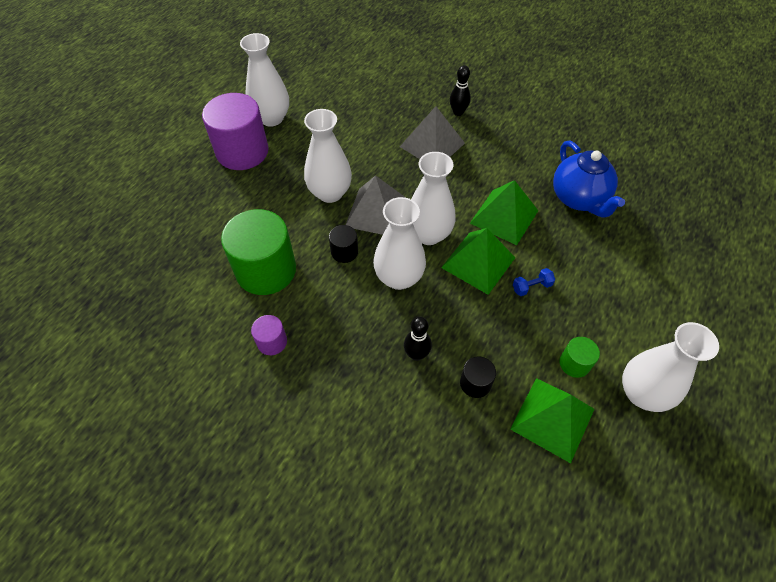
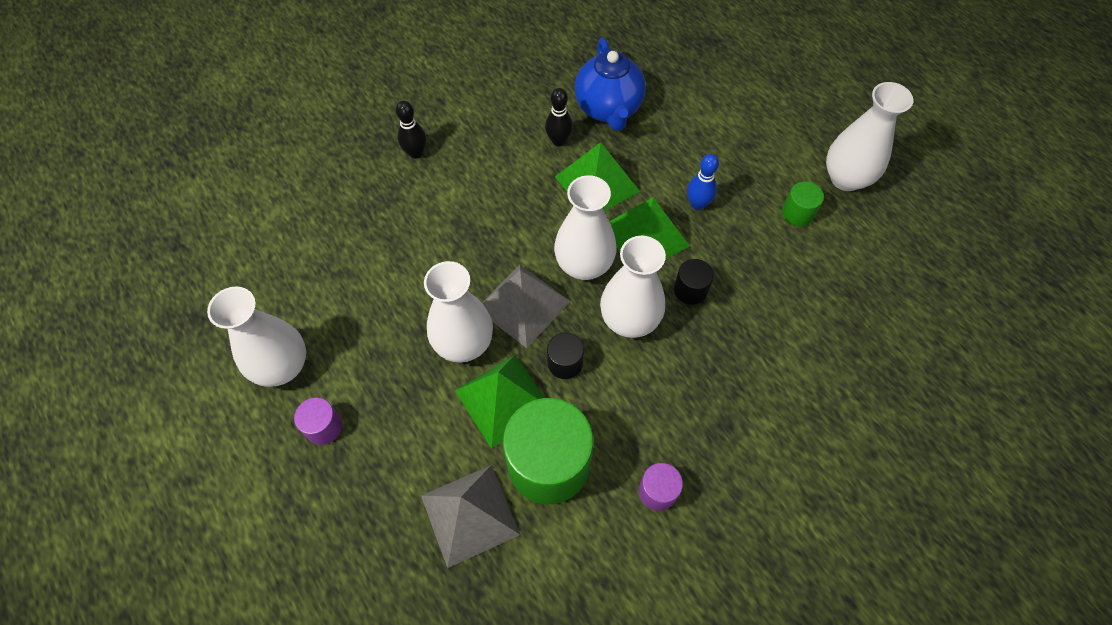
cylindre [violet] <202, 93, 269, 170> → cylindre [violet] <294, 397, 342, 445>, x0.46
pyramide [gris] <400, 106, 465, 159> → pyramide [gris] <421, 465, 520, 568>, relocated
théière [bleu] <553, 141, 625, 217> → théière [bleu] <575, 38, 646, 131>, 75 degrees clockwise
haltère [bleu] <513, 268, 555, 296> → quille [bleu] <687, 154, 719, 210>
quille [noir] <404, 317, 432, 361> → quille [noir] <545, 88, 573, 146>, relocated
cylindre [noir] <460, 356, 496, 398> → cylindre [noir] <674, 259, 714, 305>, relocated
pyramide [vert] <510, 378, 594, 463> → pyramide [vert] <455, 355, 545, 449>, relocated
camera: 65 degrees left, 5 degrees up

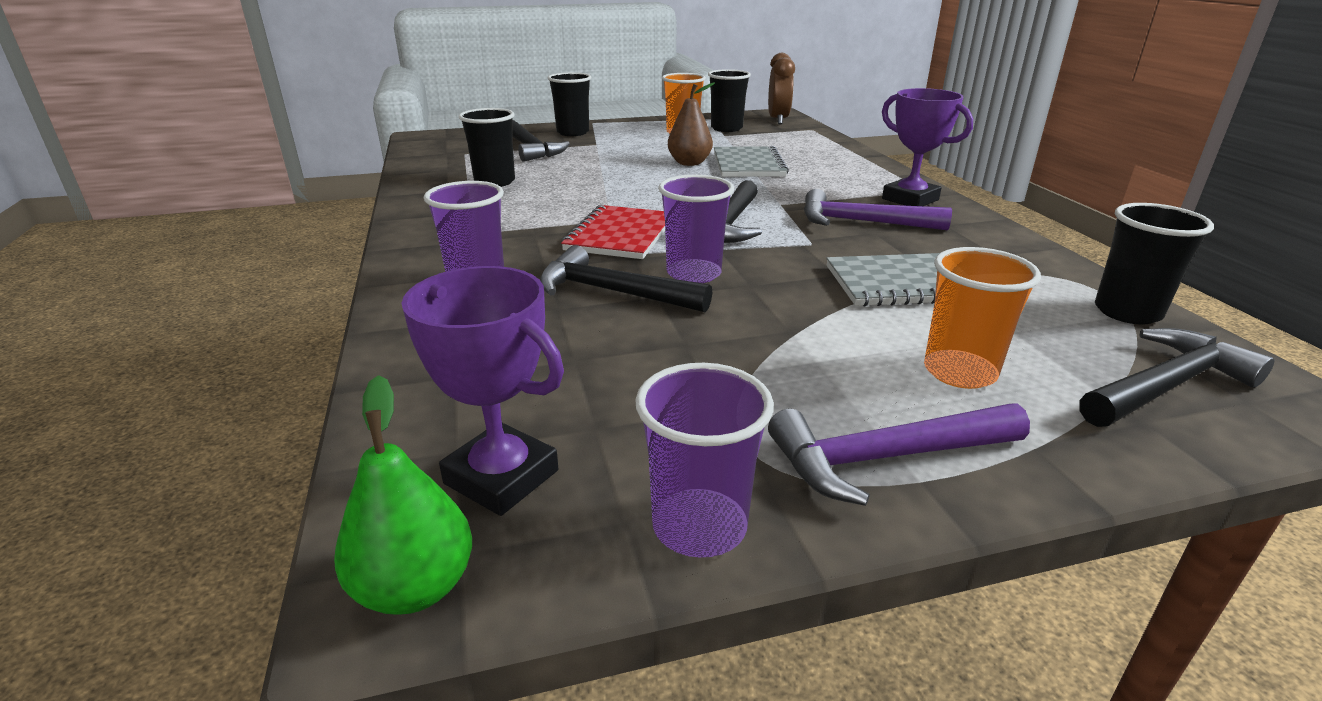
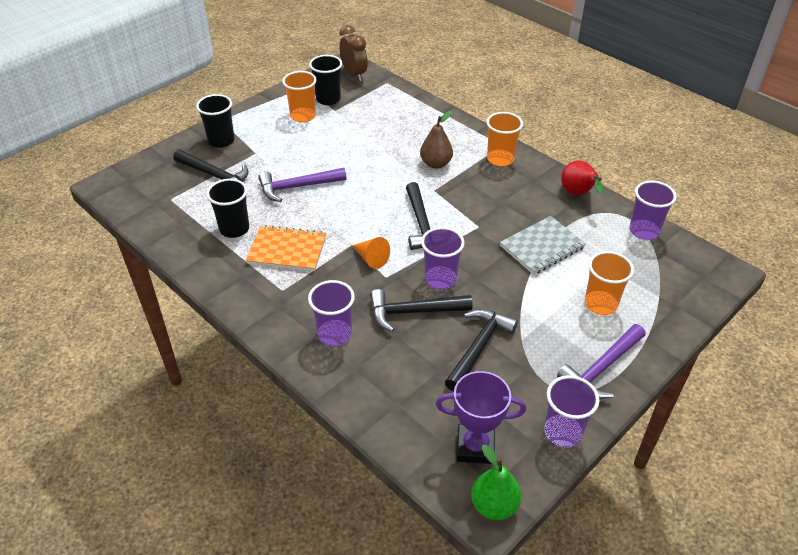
poire [marron] <668, 82, 715, 166> → poire [marron] <420, 111, 453, 169>, relocated
trophée [violet] <882, 88, 973, 206> → gobelet [orange] <486, 112, 523, 166>
carnet [gris] <714, 146, 789, 177> → -
marteau [violet] <804, 189, 952, 230> → marteau [violet] <258, 168, 347, 202>, relocated
gobelet [noir] <1095, 203, 1214, 325> → gobelet [violet] <629, 181, 677, 240>
carnet [rouge] <561, 205, 665, 259> → cône [orange] <352, 237, 390, 269>
marteau [noir] <1079, 328, 1275, 427> → marteau [noir] <445, 309, 518, 391>, relocated
- → poire [rouge] <561, 161, 604, 195>
- → carnet [orange] <246, 225, 327, 271>
camera: 30 degrees left, 15 degrees up

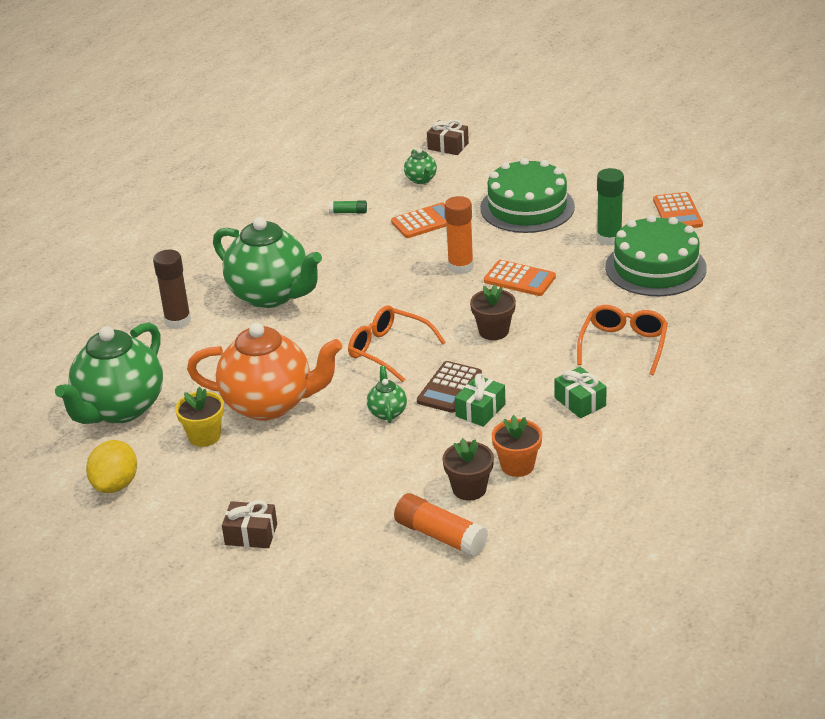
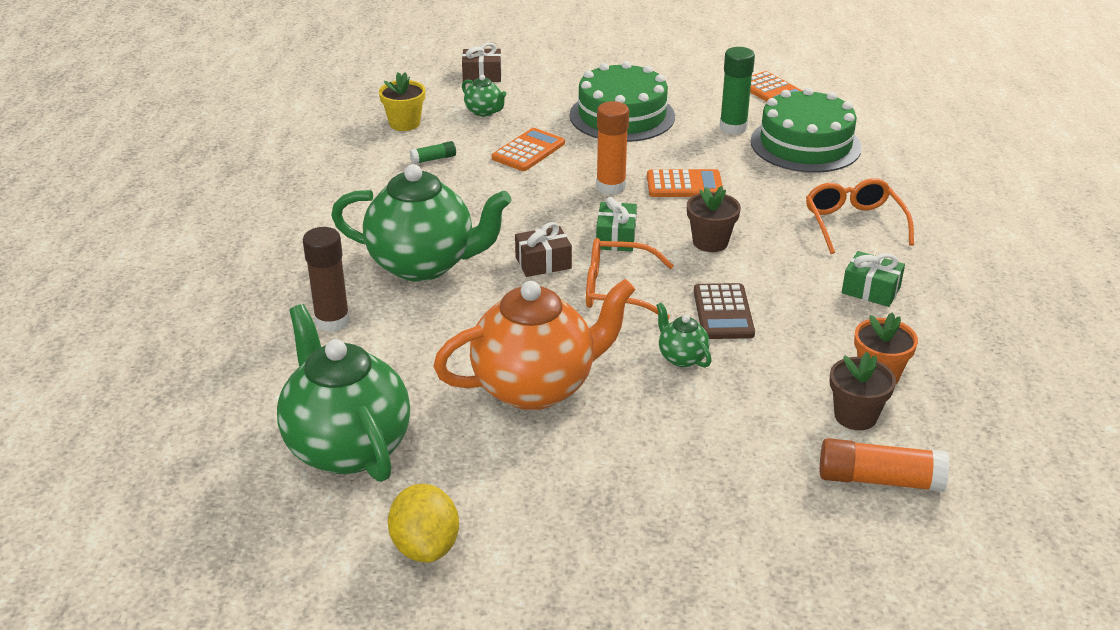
théière [vert] <55, 322, 163, 424> → théière [vert] <277, 304, 410, 482>, 150 degrees clockwise
cadeau [vert] <455, 373, 506, 427> → cadeau [vert] <596, 197, 637, 252>, relocated
pot de fleurs [jaune] <175, 387, 224, 447> → pot de fleurs [jaune] <379, 72, 425, 131>, relocated
cadeau [marron] <222, 500, 277, 548> → cadeau [marron] <515, 222, 572, 277>, relocated
camera: 30 degrees left, 0 degrees up

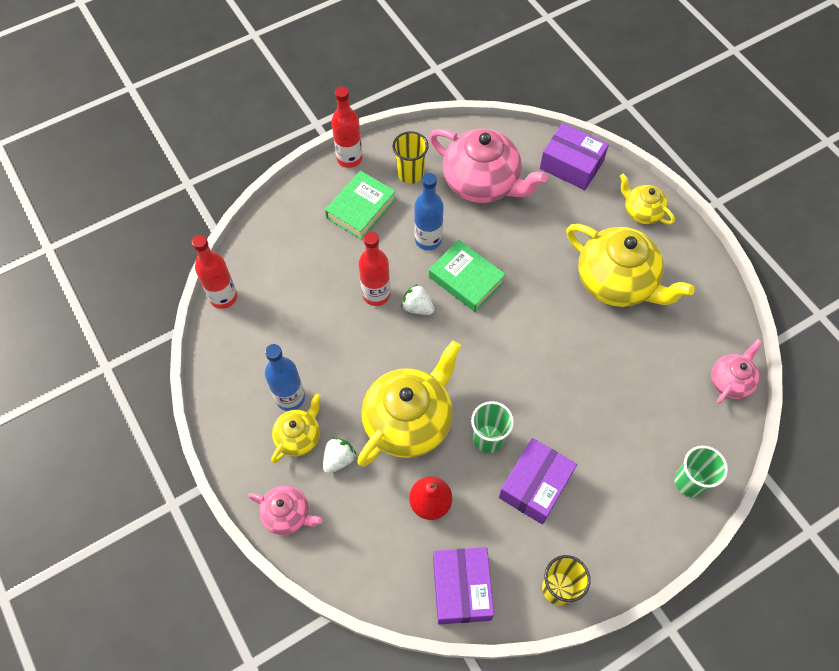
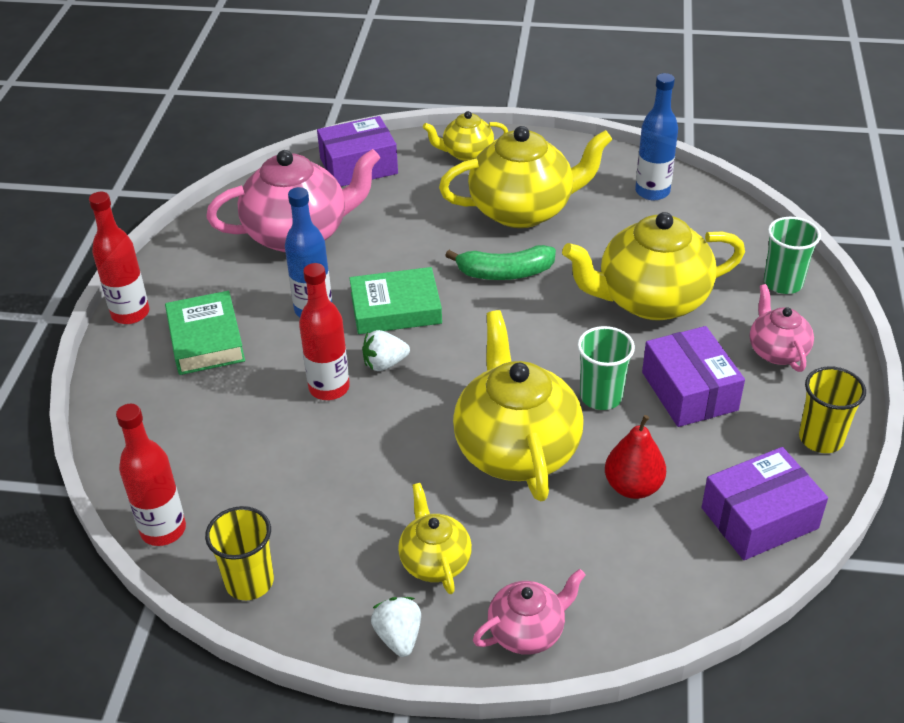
gobelet [jaune] <393, 131, 429, 184> → gobelet [jaune] <205, 506, 274, 600>, relocated
théière [rose] <711, 339, 762, 404> → théière [rose] <750, 284, 814, 372>, relocated
bouteille [bleu] <265, 344, 305, 411> → bouteille [bleu] <635, 73, 678, 200>, relocated
fraise [blanc] <323, 437, 357, 474> → fraise [blanc] <371, 597, 421, 657>, relocated
boîte [violet] <433, 547, 494, 625> → boîte [violet] <702, 447, 828, 560>, 60 degrees counterclockwise
- → théière [jaune] <562, 212, 745, 321>
- → banane [vert] <445, 245, 556, 280>
camera: 50 degrees left, 20 degrees down

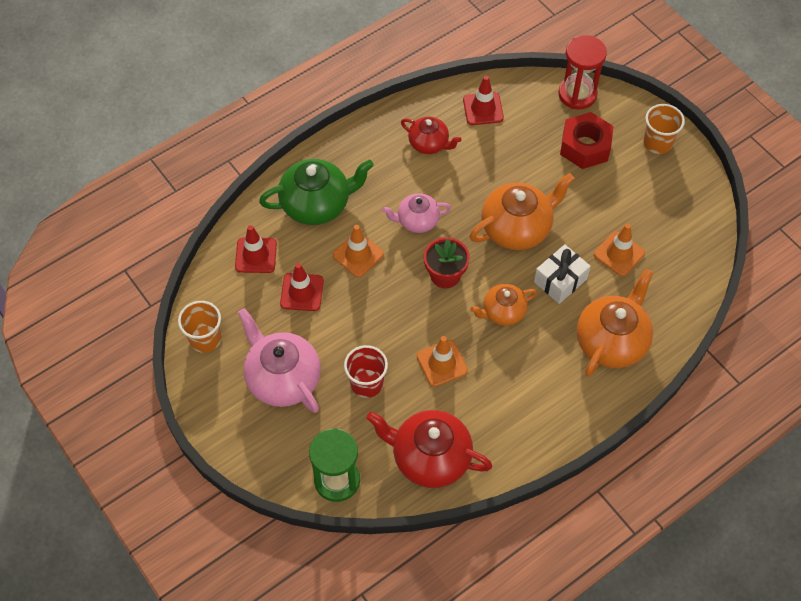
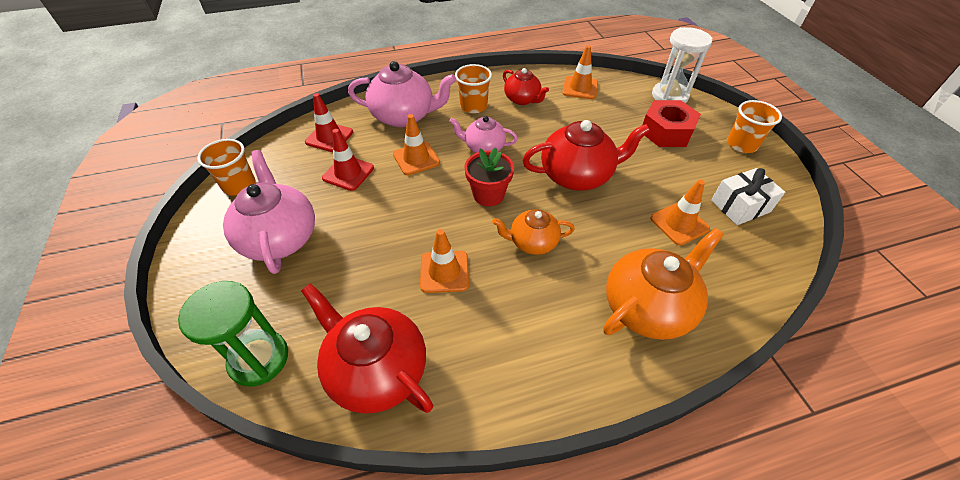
sablier [rouge] <558, 35, 607, 109> → sablier [blanc] <652, 27, 712, 103>
cône de chantier [rouge] <463, 76, 504, 125> → cône de chantier [orange] <562, 45, 598, 99>
théière [vert] <259, 159, 374, 225> → théière [rose] <348, 61, 456, 127>
théière [orange] <469, 173, 575, 250> → théière [rouge] <523, 120, 650, 191>
cadeau [blanc] <534, 244, 591, 304> → cadeau [blanc] <711, 168, 785, 225>, relocated
gobelet [rouge] <344, 345, 388, 398> → -
- → gobelet [orange] <455, 64, 492, 114>
camera: 20 degrees right, 10 degrees down

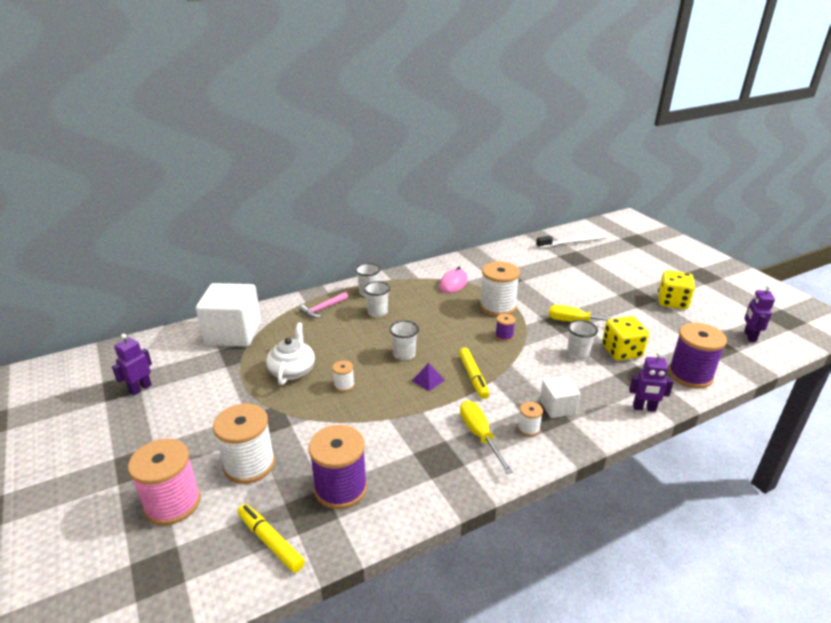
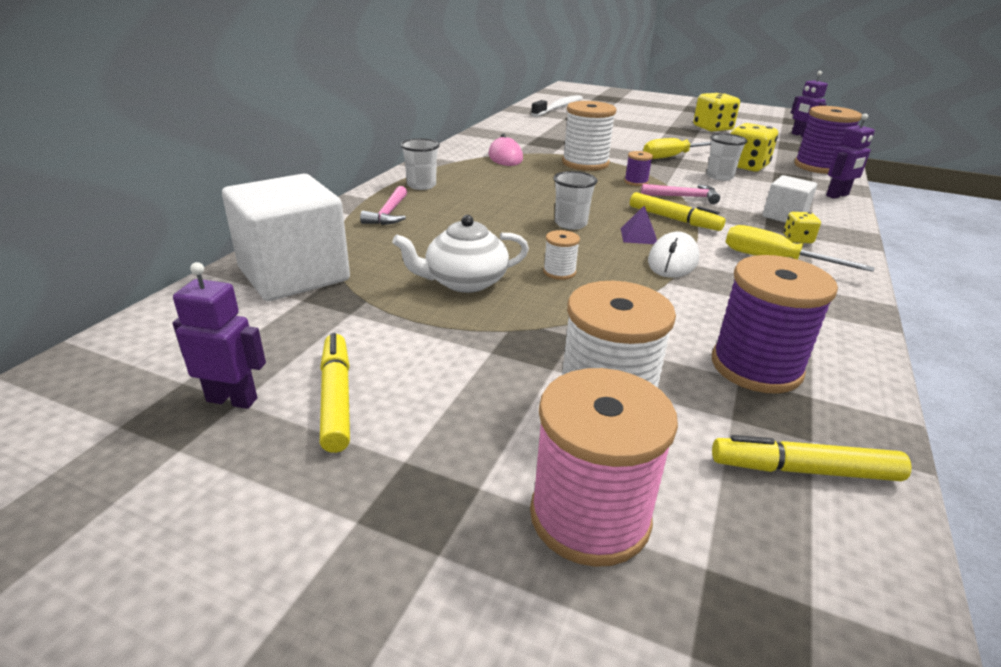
gobelet [blanc] <364, 281, 390, 317> → -
théière [blanc] <266, 322, 315, 385> → théière [blanc] <392, 215, 529, 293>, 75 degrees counterclockwise
robot [violet] <112, 334, 152, 396> → robot [violet] <172, 262, 266, 409>, 105 degrees clockwise
bobine [blanc] <518, 402, 543, 436> → dé [jaune] <783, 212, 821, 243>
- → marteau [rose] <641, 184, 720, 204>
- → souris [blanc] <648, 231, 699, 278>
- → feutre [jaune] <320, 333, 350, 453>
camera: 40 degrees left, 0 degrees up

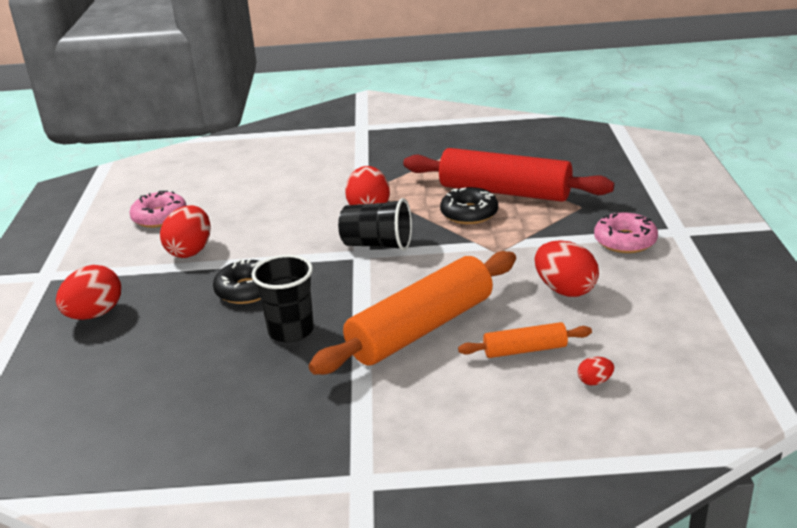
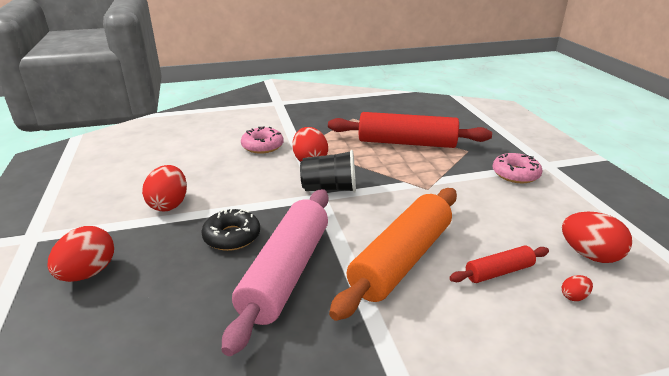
beignet [noir] <440, 187, 498, 224> → -
beignet [rose] <129, 191, 187, 228> → beignet [rose] <241, 127, 284, 154>, relocated
œuf [rouge] <535, 241, 599, 297> → œuf [rouge] <562, 212, 632, 263>, relocated
gobelet [noir] <252, 255, 314, 343> → rouleau à pâtisserie [rose] <222, 189, 329, 356>
rouleau à pâtisserie [orange] <458, 322, 592, 358> → rouleau à pâtisserie [rouge] <449, 246, 549, 283>
camera: 15 degrees left, 0 degrees up

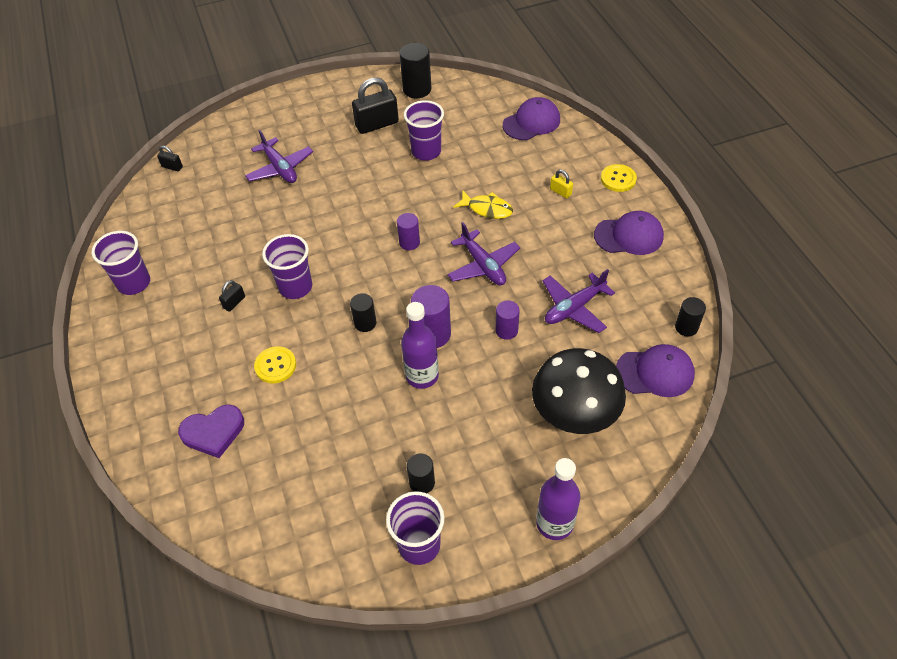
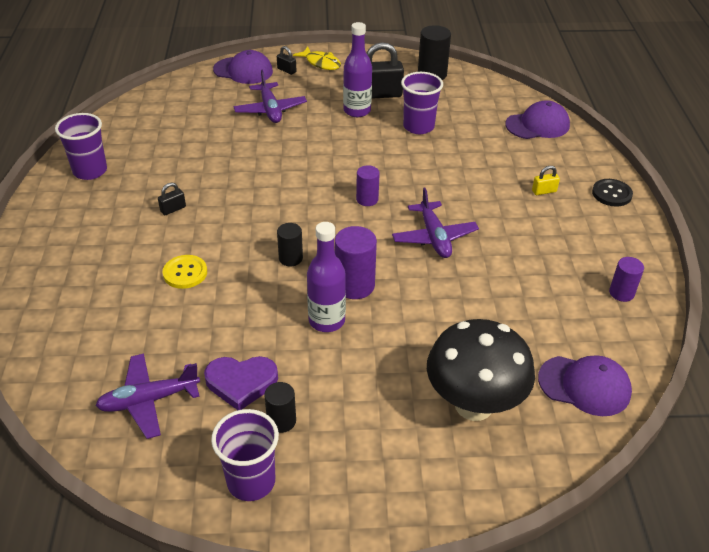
cadenas [noir] <157, 146, 183, 171> → cadenas [noir] <277, 46, 296, 75>, relocated
bouton [jaune] <601, 164, 637, 192> → bouton [noir] <592, 179, 633, 207>
cadenas [jaune] <550, 170, 573, 198> → cadenas [jaune] <532, 166, 560, 195>, 75 degrees counterclockwise
poisson [jaune] <453, 190, 513, 219> → poisson [jaune] <293, 47, 341, 70>, relocated
casquette [violet] <594, 211, 664, 255> → casquette [violet] <213, 50, 273, 84>, relocated
gobelet [violet] <262, 234, 312, 299> → -
avion [violet] <543, 269, 615, 333> → avion [violet] <95, 353, 200, 439>, relocated
cylindre [noir] <675, 297, 706, 336> → -
cylindre [violet] <495, 301, 520, 340> → cylindre [violet] <609, 257, 644, 302>, relocated
cœur [violet] <178, 405, 244, 458> → cœur [violet] <204, 356, 278, 410>, relocated
bouteille [violet] <536, 458, 580, 540> → bouteille [violet] <343, 22, 372, 117>, relocated
camera: 15 degrees right, 10 degrees down

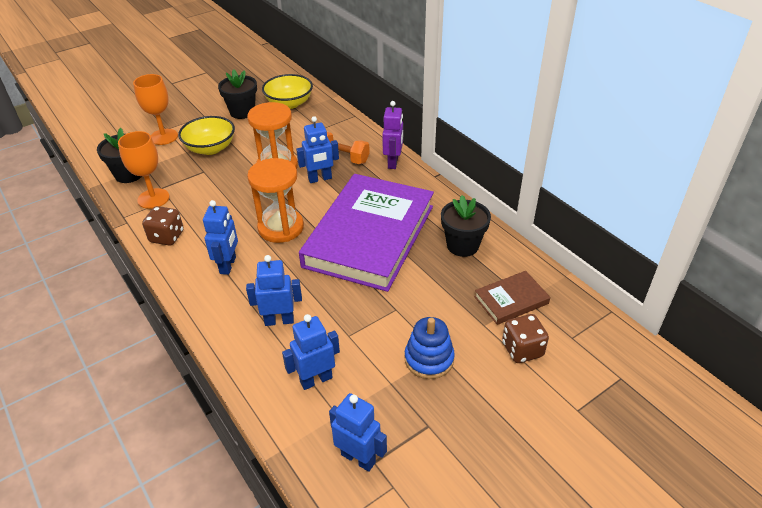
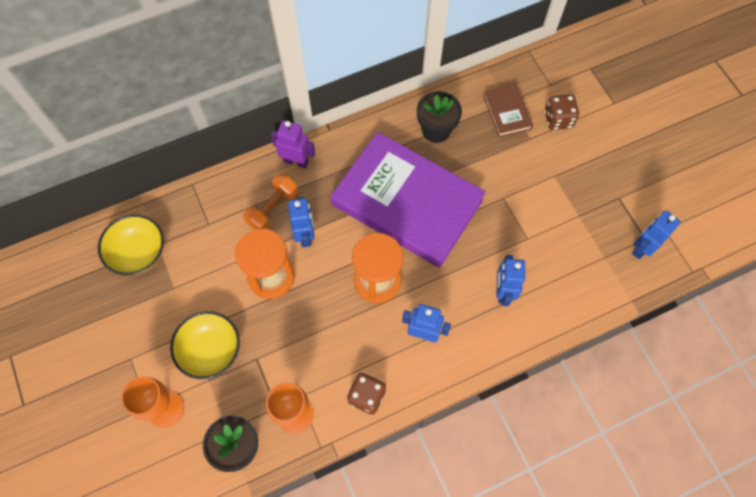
pot de fleurs [noir] <218, 69, 257, 119> → -
robot [bleu] <282, 314, 340, 390> → -
jouet à empiler [bleu] <404, 317, 455, 379> → -
camera: 80 degrees left, 25 degrees up

